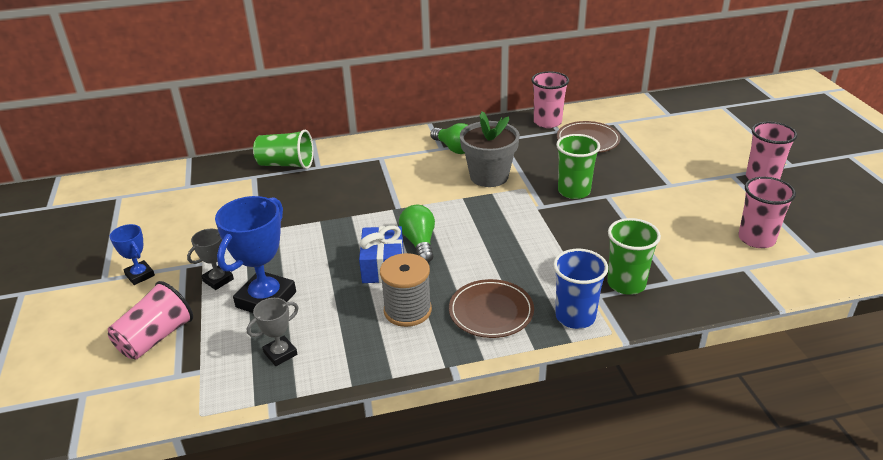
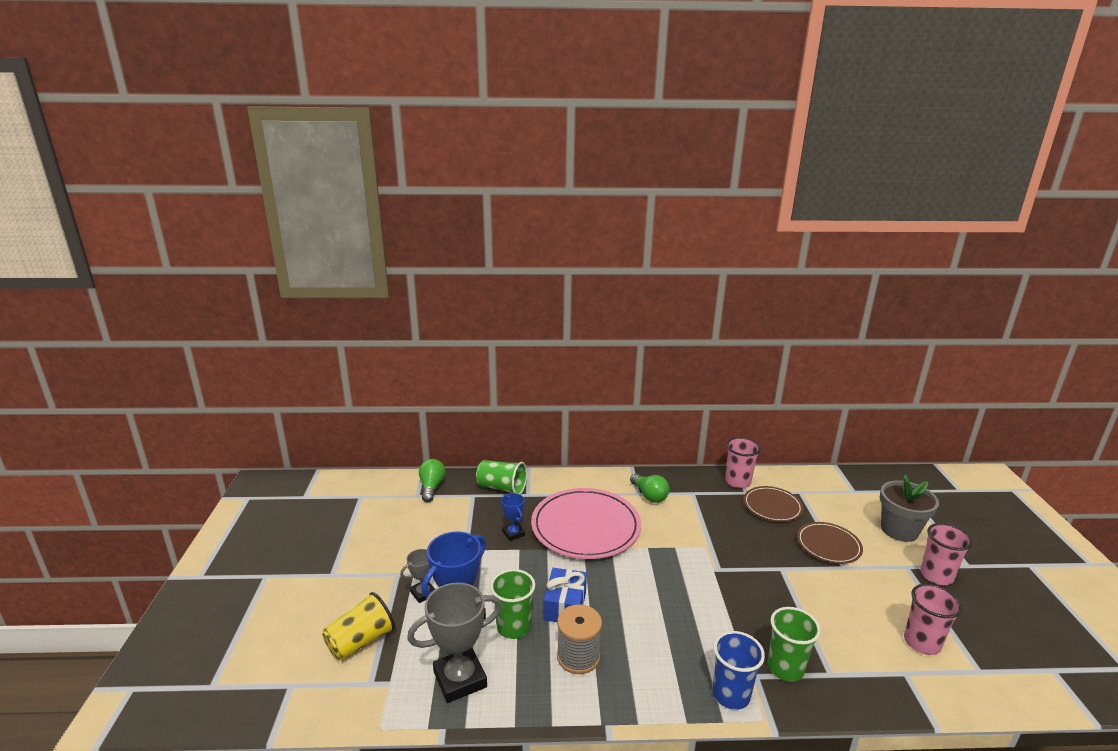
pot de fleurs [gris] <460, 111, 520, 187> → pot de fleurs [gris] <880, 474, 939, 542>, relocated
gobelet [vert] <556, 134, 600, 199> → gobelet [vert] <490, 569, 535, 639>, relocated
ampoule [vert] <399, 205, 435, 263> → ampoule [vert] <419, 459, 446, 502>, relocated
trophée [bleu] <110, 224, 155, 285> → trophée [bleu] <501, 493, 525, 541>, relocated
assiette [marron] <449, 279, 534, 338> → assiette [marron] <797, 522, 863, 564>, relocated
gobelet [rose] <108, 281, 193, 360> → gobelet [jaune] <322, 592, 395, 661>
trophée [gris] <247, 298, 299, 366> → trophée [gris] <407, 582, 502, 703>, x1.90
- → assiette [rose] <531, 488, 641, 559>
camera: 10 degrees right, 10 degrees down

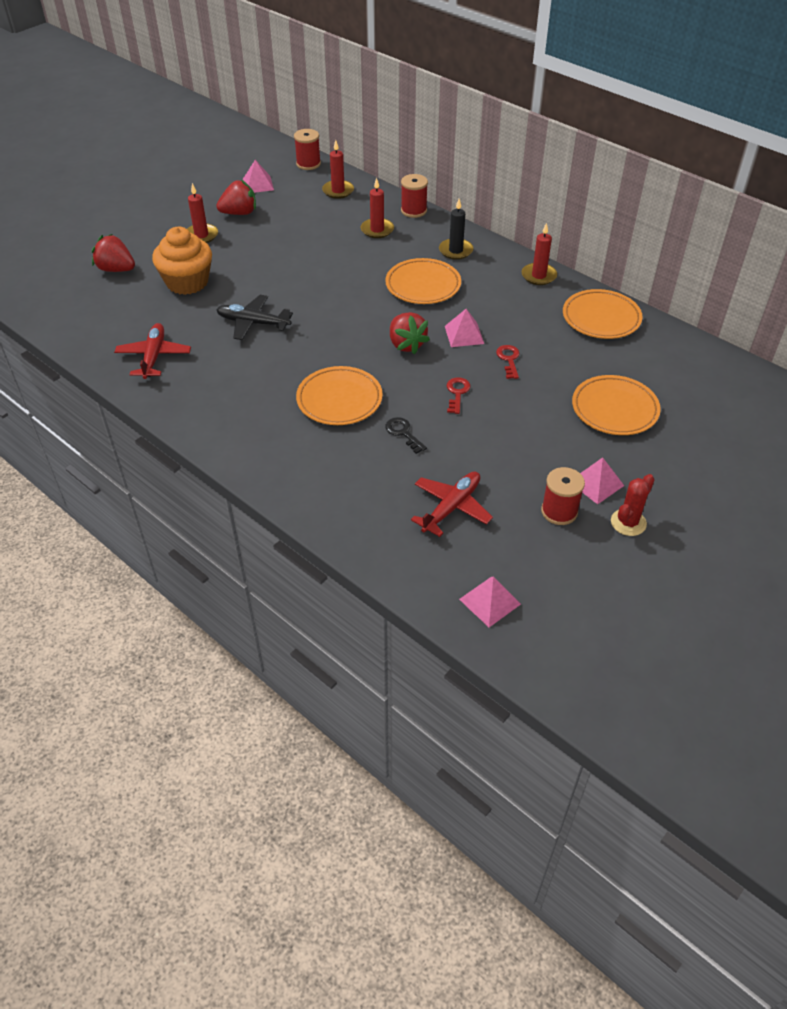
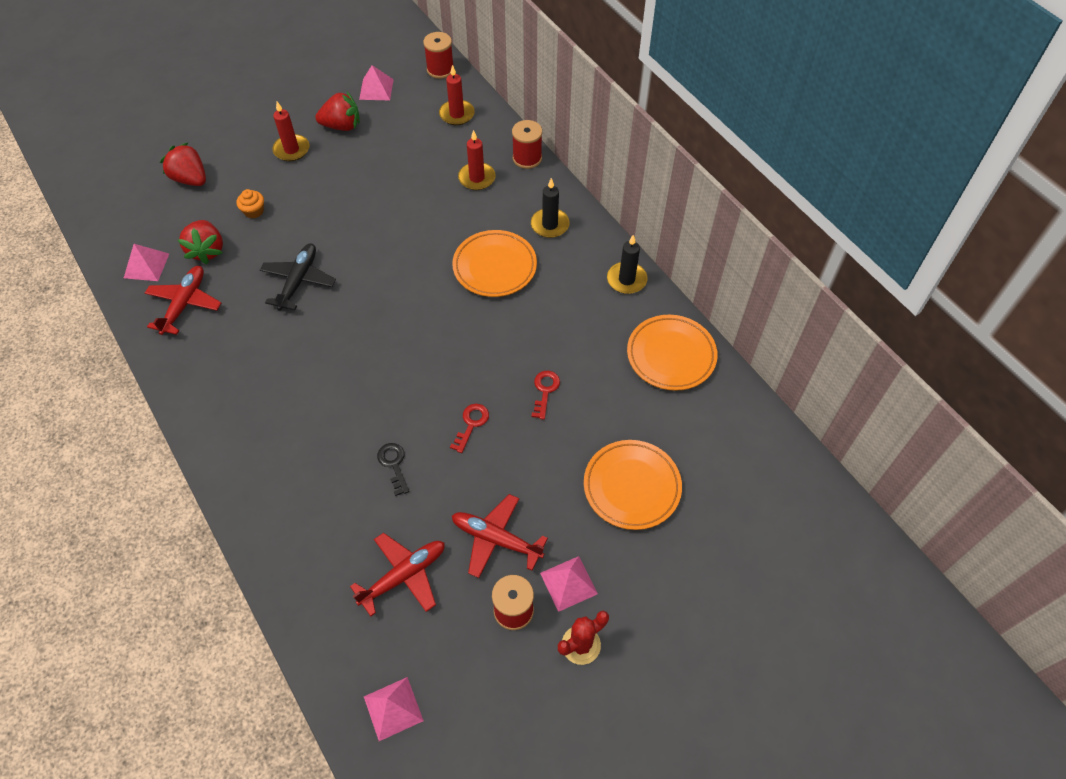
bougie [rouge] <521, 222, 557, 285> → bougie [noir] <607, 235, 647, 294>
muffin [orange] <152, 227, 212, 295> → muffin [orange] <237, 189, 264, 218>, x0.43
avion [noir] <216, 295, 293, 340> → avion [noir] <260, 243, 336, 311>, 75 degrees clockwise
pyramide [rose] <445, 309, 484, 347> → pyramide [rose] <124, 244, 169, 281>, relocated
fraise [rouge] <390, 312, 430, 354> → fraise [rouge] <178, 220, 223, 264>, relocated
assiette [orange] <296, 366, 383, 425> → -
- → avion [rouge] <452, 494, 548, 578>
camera: 15 degrees right, 10 degrees up

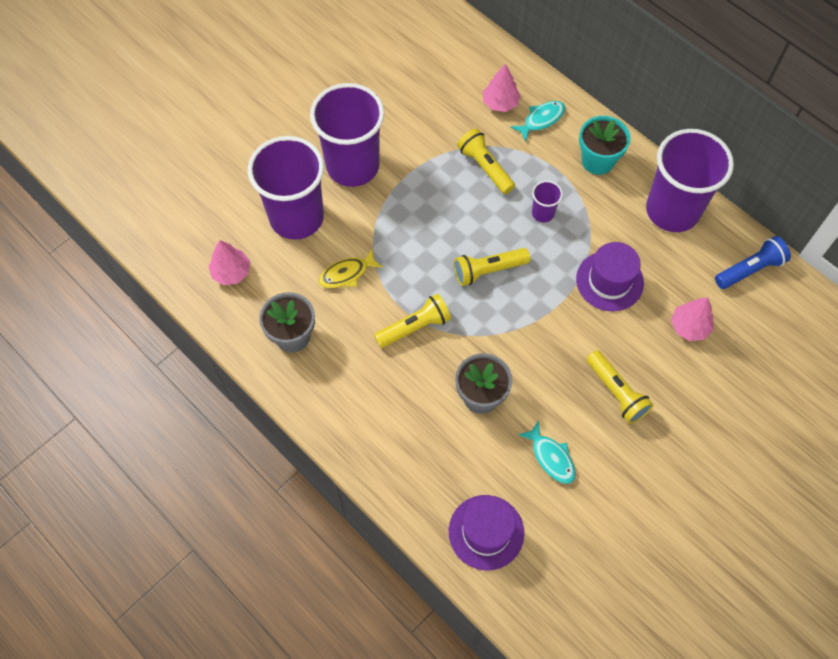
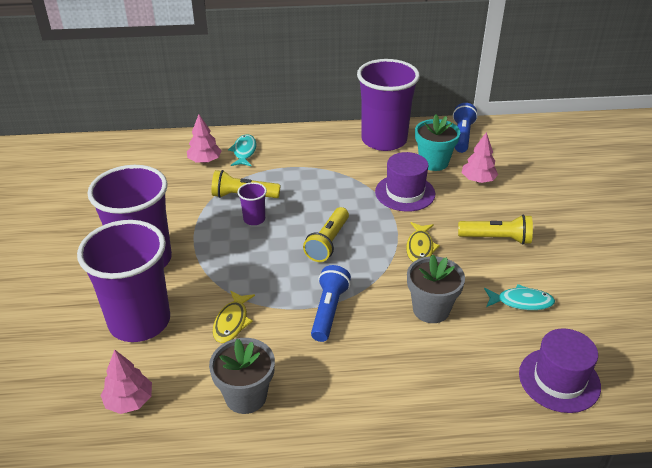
pot de fleurs [turquoise] <579, 116, 631, 175> → pot de fleurs [turquoise] <415, 114, 460, 171>, relocated
gobelet [violet] <532, 181, 563, 222> → gobelet [violet] <237, 182, 267, 225>, relocated
lampe de poche [jaune] <374, 293, 451, 348> → lampe de poche [bleu] <311, 265, 351, 342>
- → poisson [jaune] <406, 222, 440, 262>
camera: 50 degrees left, 25 degrees down

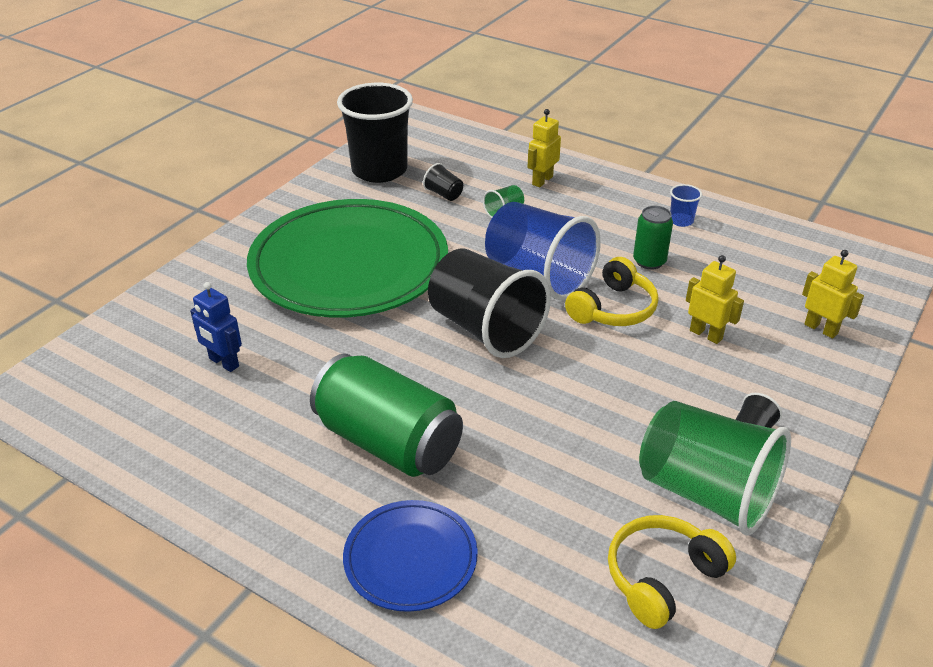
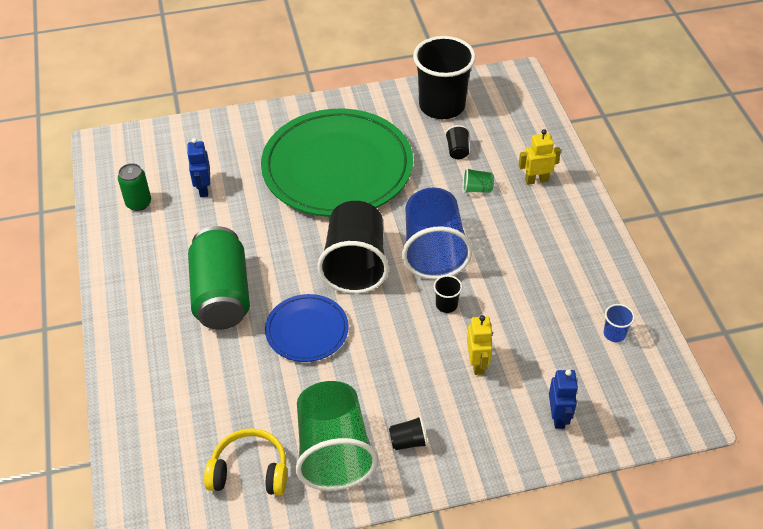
gobelet [bleu] <670, 184, 702, 227> → gobelet [bleu] <604, 304, 635, 342>, relocated
canette [vert] <633, 206, 673, 270> → canette [vert] <118, 163, 151, 211>, relocated
robot [jaune] <802, 250, 864, 339> → robot [bleu] <549, 369, 578, 429>
casque audio [jaune] <565, 257, 659, 326> → gobelet [noir] <433, 275, 462, 313>
assiette [bleu] <343, 500, 478, 612> → assiette [bleu] <265, 294, 349, 362>, relocated
camera: 45 degrees right, 10 degrees up

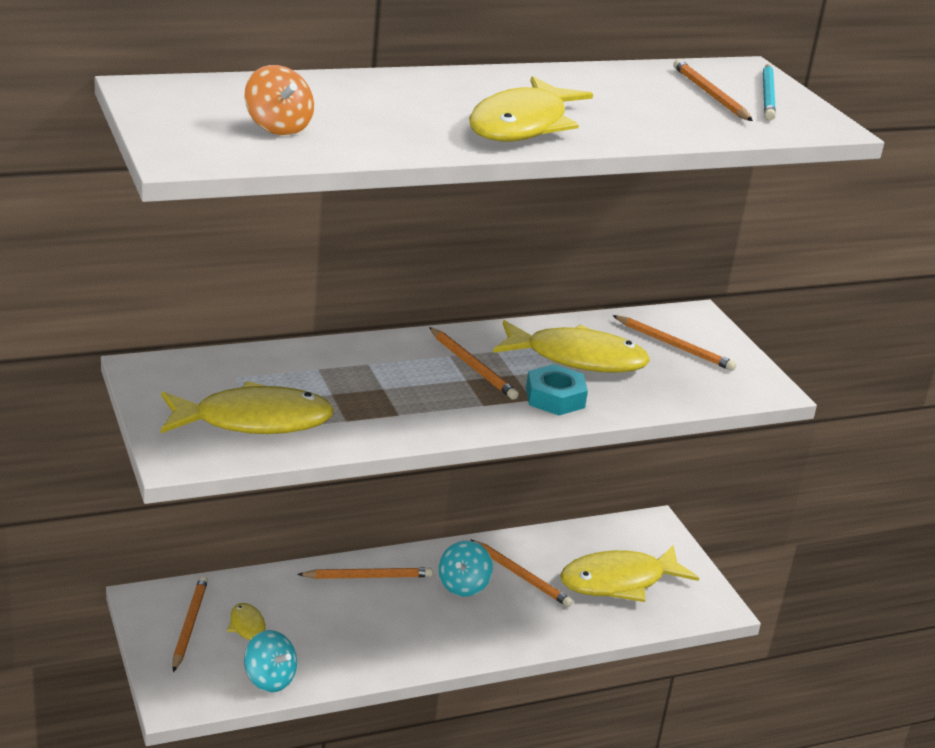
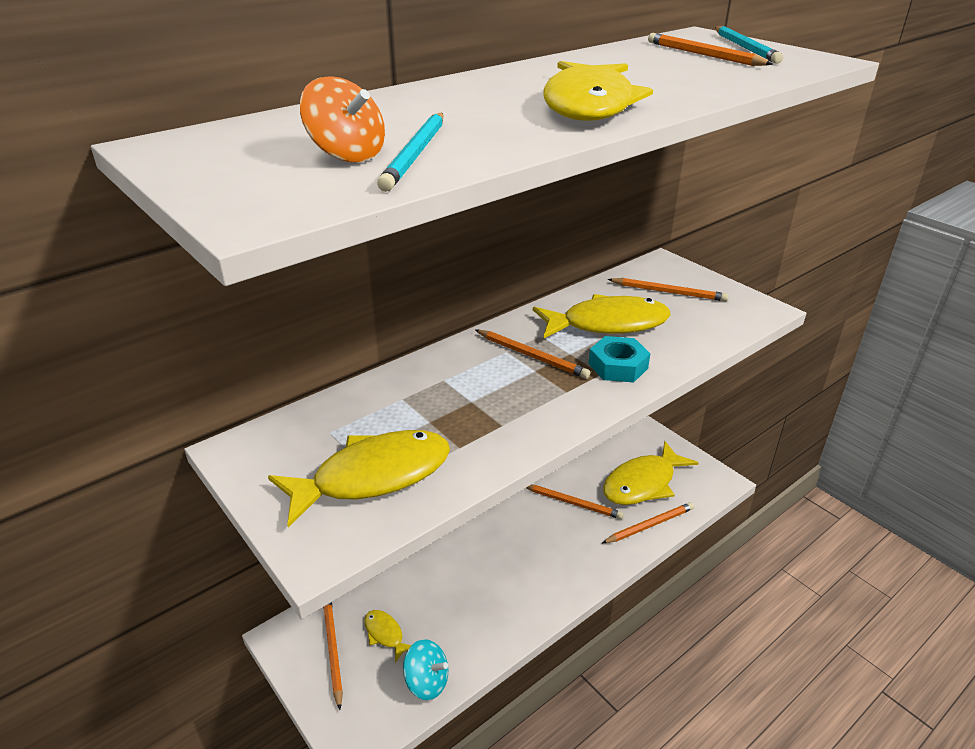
toupie [turquoise] <439, 541, 493, 596> → -
crayon [orange] <297, 568, 433, 579> → crayon [orange] <602, 502, 694, 543>, relocated
- → crayon [turquoise] <377, 113, 444, 192>
camera: 15 degrees left, 5 degrees up

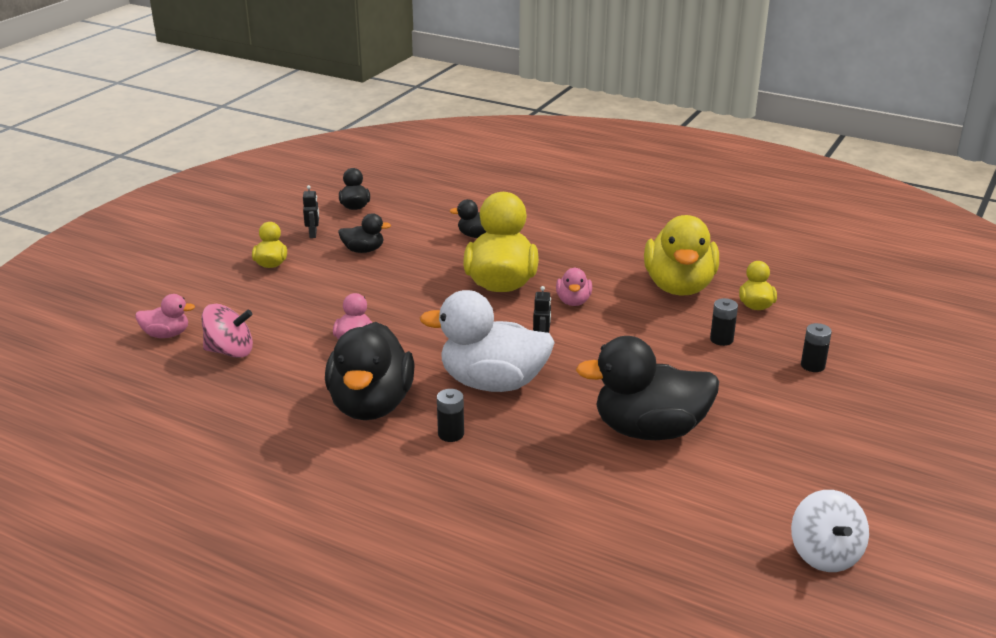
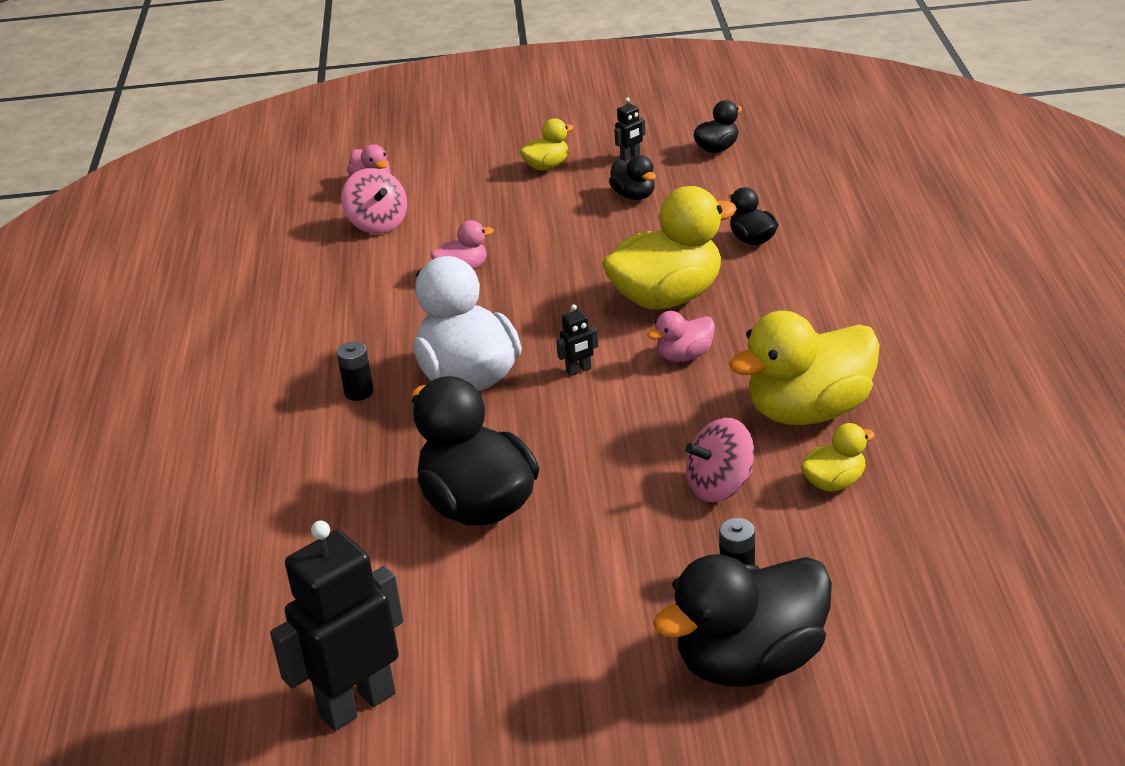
pile [noir] <710, 298, 738, 346> → toupie [rose] <685, 418, 754, 502>
canard [noir] <325, 322, 415, 420> → canard [noir] <653, 554, 832, 687>, relocated
toupie [blanc] <791, 490, 869, 572> → robot [noir] <270, 521, 403, 731>
camera: 60 degrees right, 5 degrees up

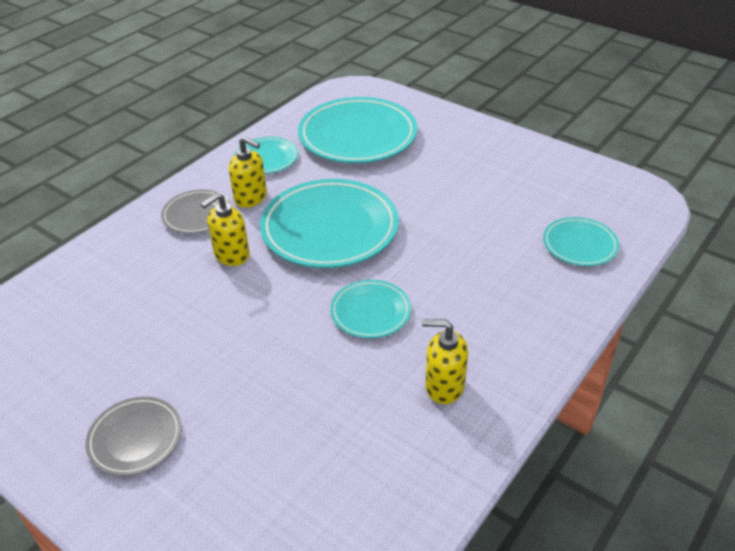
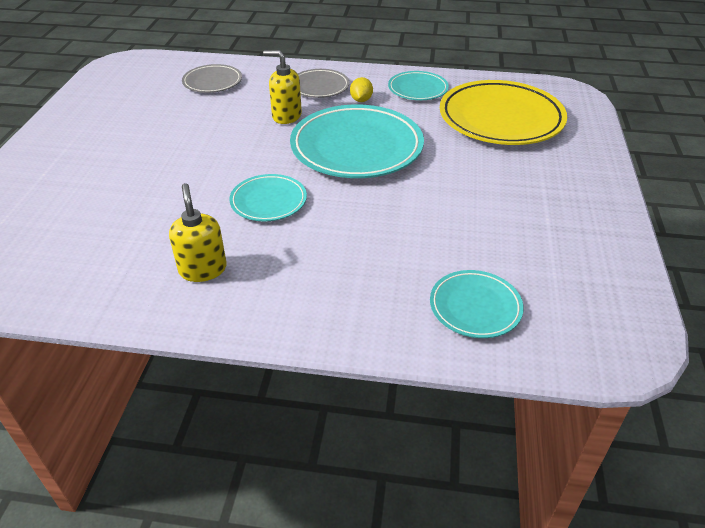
assiette [turquoise] <298, 97, 417, 163> → assiette [jaune] <440, 80, 567, 145>
distributeur de savon [jaune] <229, 136, 267, 208> → citron [jaune] <350, 77, 373, 102>
assiette [gris] <86, 397, 182, 476> → assiette [gris] <182, 64, 242, 93>, relocated
camera: 60 degrees right, 0 degrees up

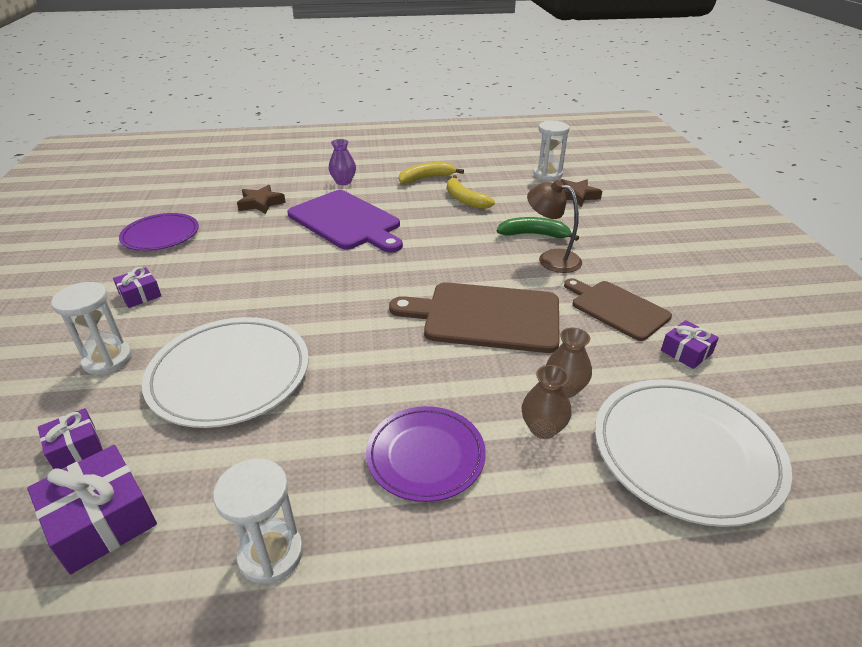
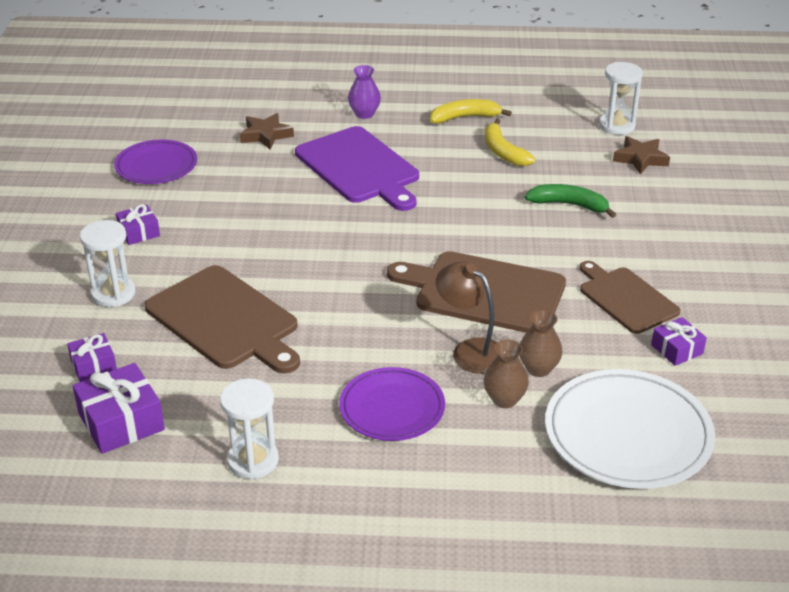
lampe [marron] <527, 180, 582, 273> → lampe [marron] <436, 262, 497, 374>, relocated
assiette [blanc] <142, 317, 309, 428> → planche à découper [marron] <145, 265, 300, 374>
camera: 10 degrees right, 0 degrees up

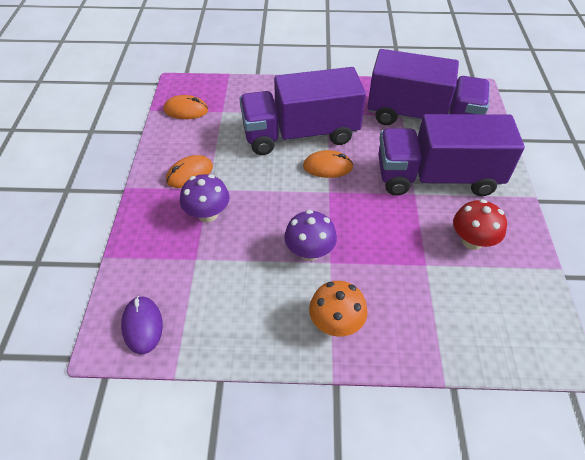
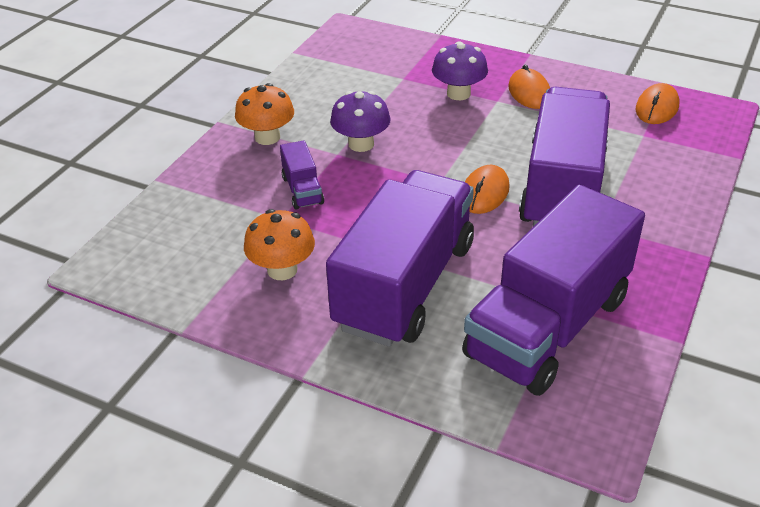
champignon [rouge] <453, 199, 507, 250> → champignon [orange] <244, 209, 315, 280>
souris [violet] <121, 296, 163, 354> → -
- → camion [violet] <280, 140, 324, 209>
camera: 115 degrees right, 10 degrees down

